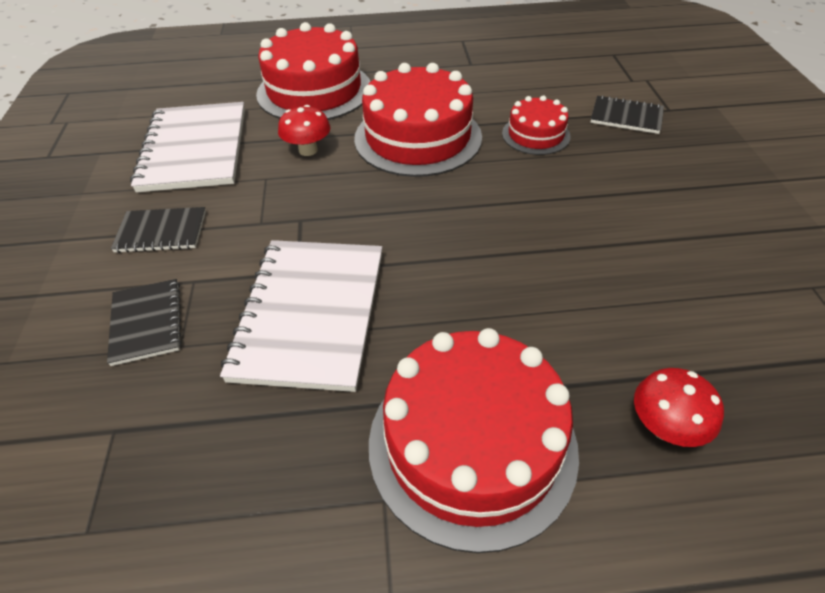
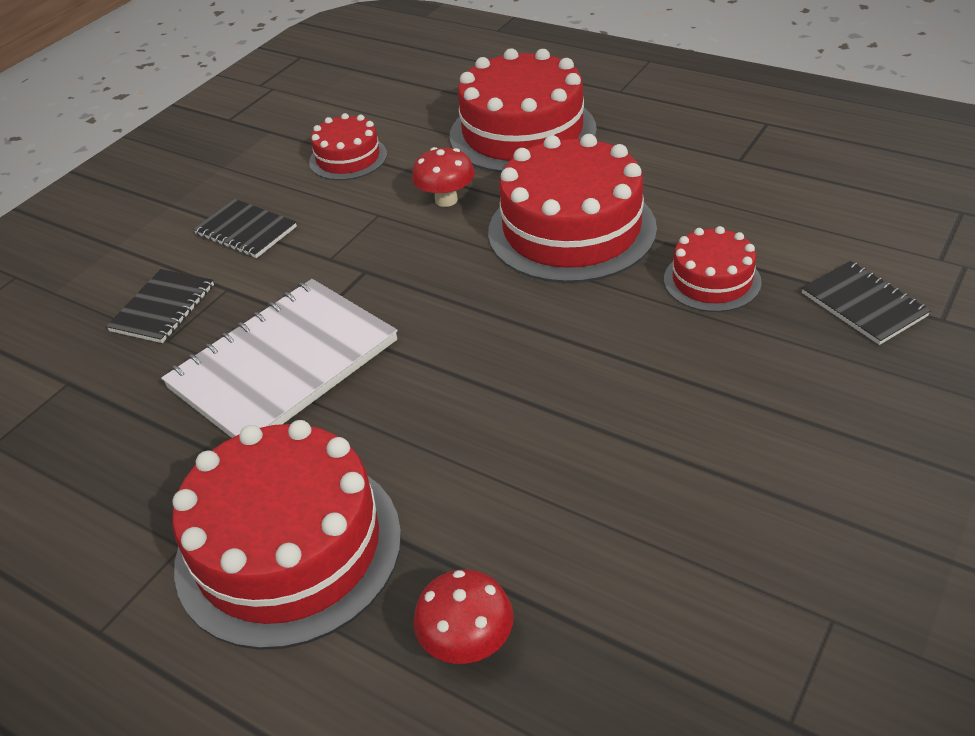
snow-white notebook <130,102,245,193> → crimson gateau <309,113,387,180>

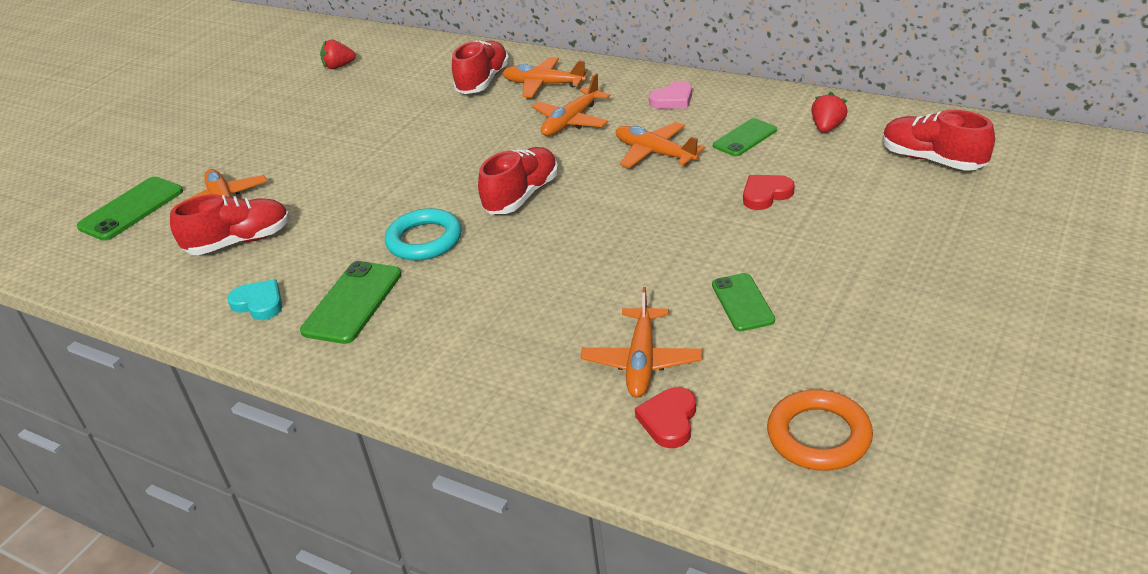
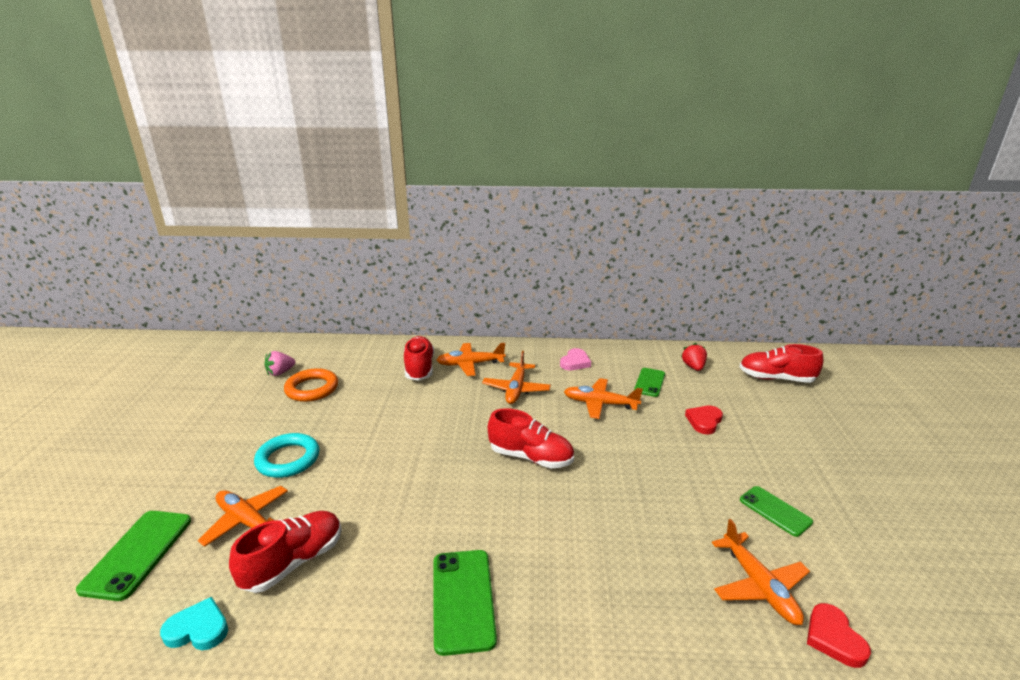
turquoise love heart <227,279,282,320> → turquoise love heart <160,597,228,650>, shifted
turquoise ring <385,208,462,261> → turquoise ring <254,433,320,478>, shifted
crimson berry <320,40,356,69> → rosy berry <265,351,295,376>
orange-coloured ring <767,390,873,471> → orange-coloured ring <284,368,338,402>, shifted
crimson shoe <478,147,558,214> → crimson shoe <488,408,574,468>, 105 degrees clockwise

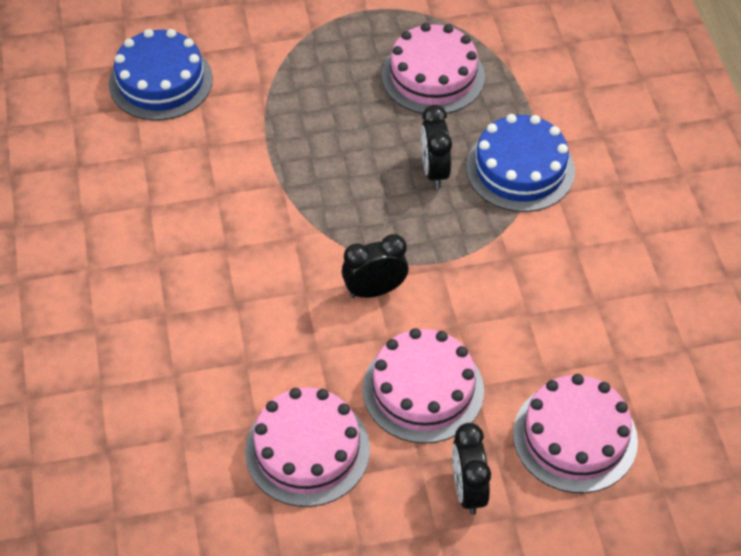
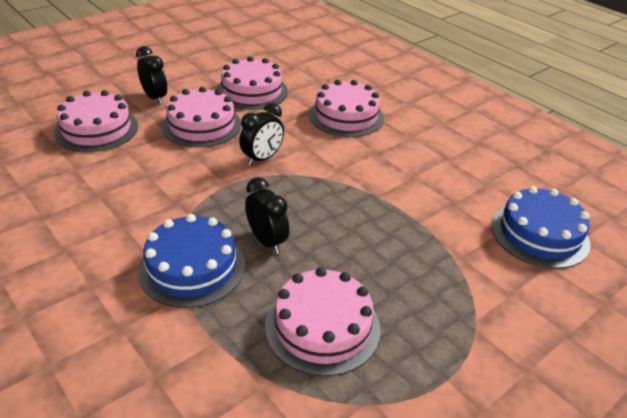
- → rosy gateau <309,80,384,137>

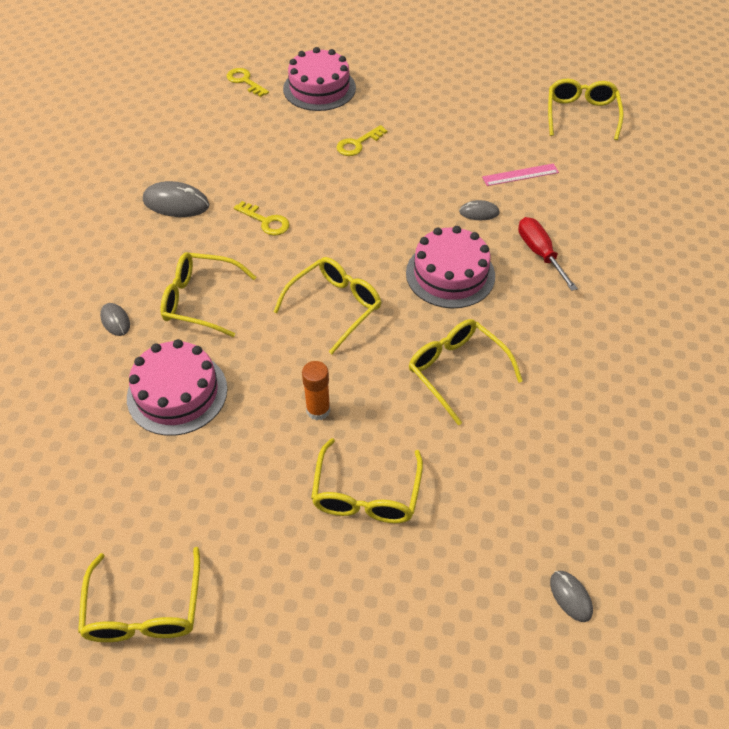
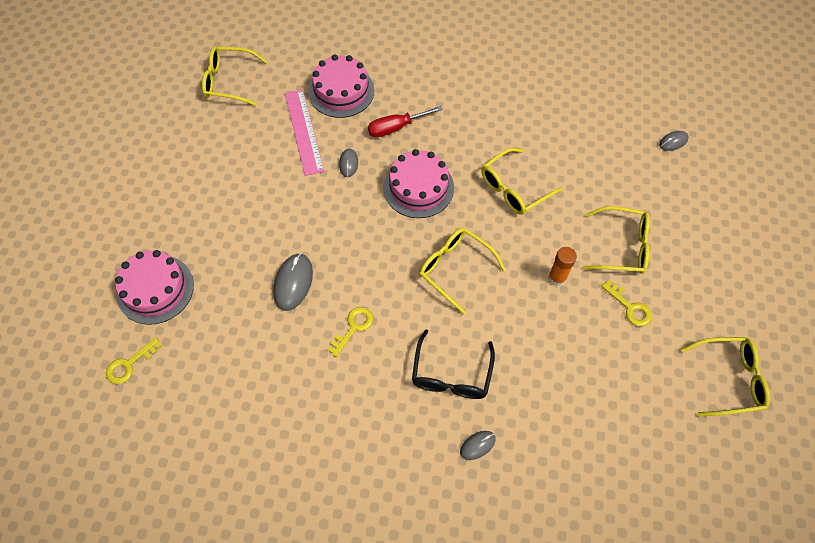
grey computer mouse <143,181,209,217> → grey computer mouse <273,253,313,311>, shifted
rosy ruler <482,163,559,186> → rosy ruler <285,89,324,176>, x1.62
rosy gateau <127,339,227,436> → rosy gateau <308,55,374,118>, shifted
golden eyeglasses <161,252,256,337> → jet-black eyeglasses <412,330,495,399>
golden door key <337,125,387,156> → golden door key <601,280,652,326>, shifted

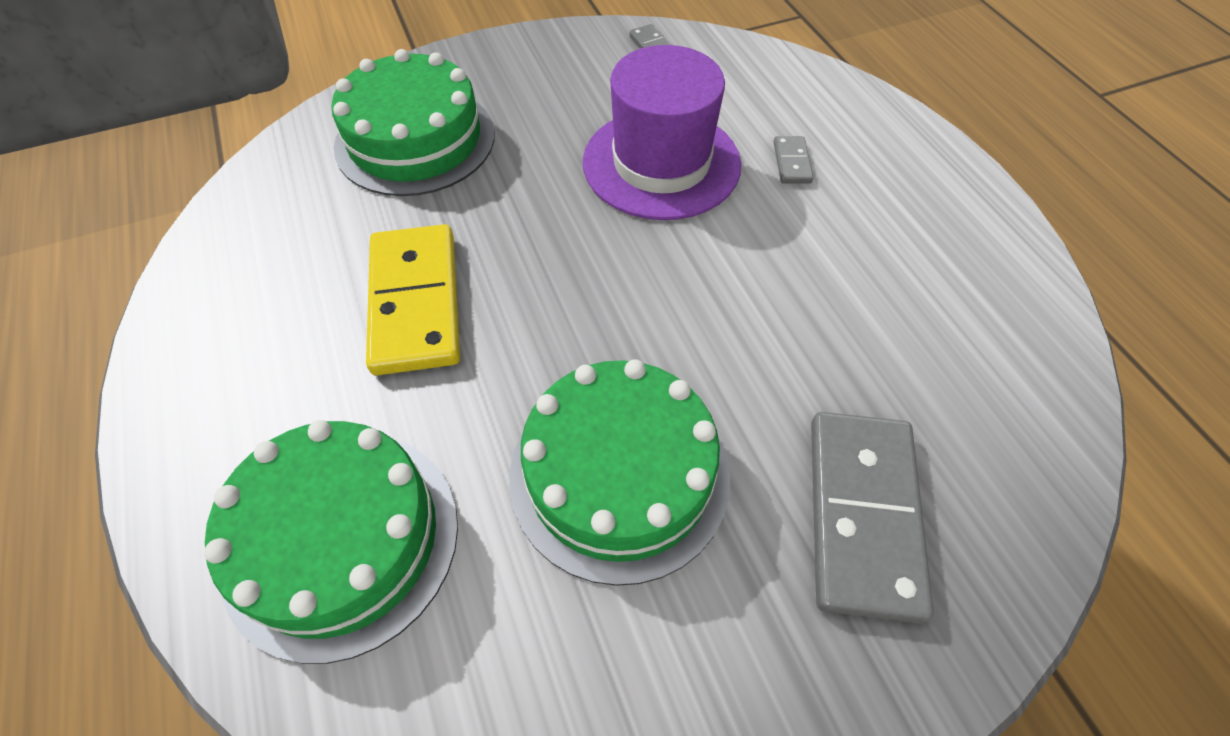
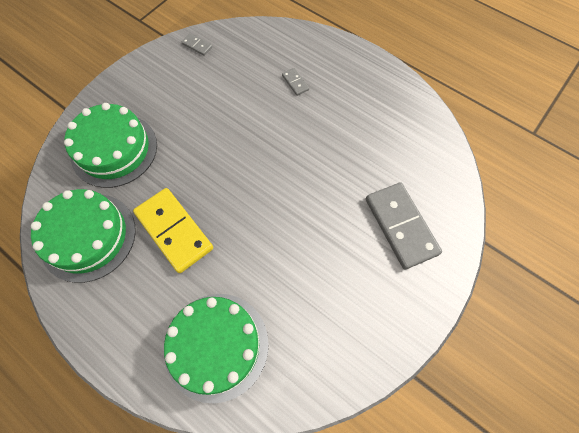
emerald gateau <509,359,730,586> → emerald gateau <31,189,136,283>, shifted
purple hat <583,45,741,220> → -

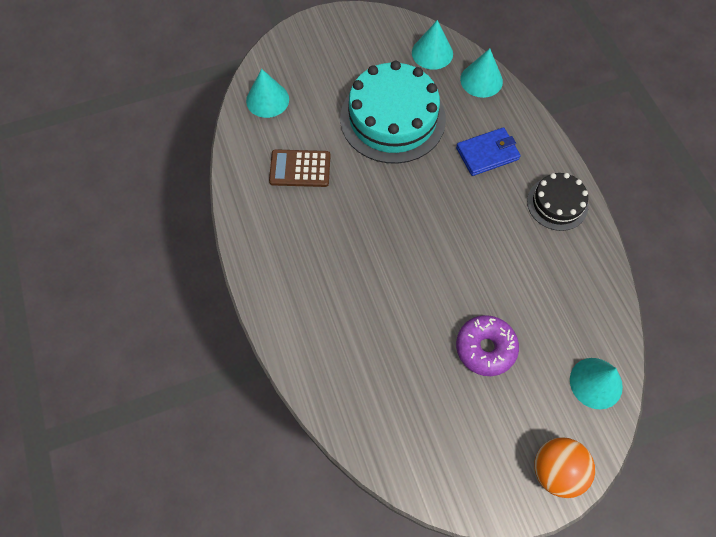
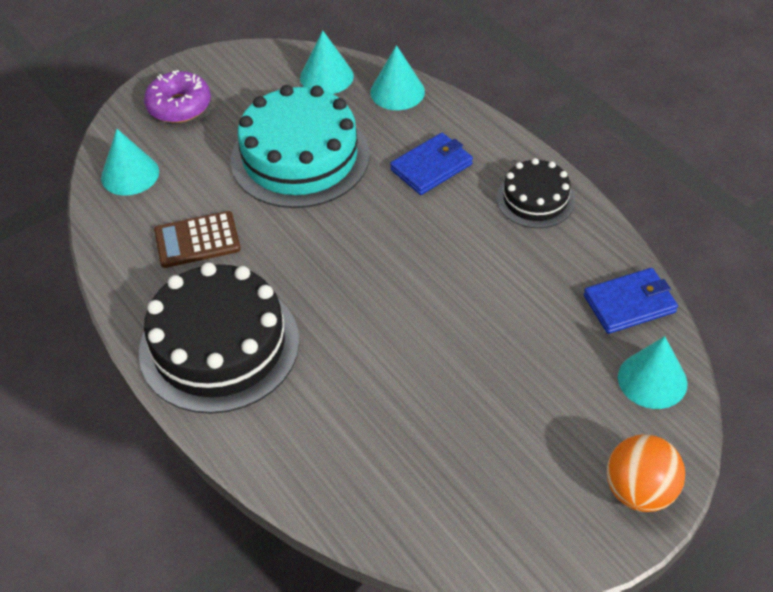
- → jet-black gateau <139,262,299,414>
purple doughnut <456,315,519,376> → purple doughnut <144,70,211,123>, shifted
- → royal blue card wallet <584,268,678,334>

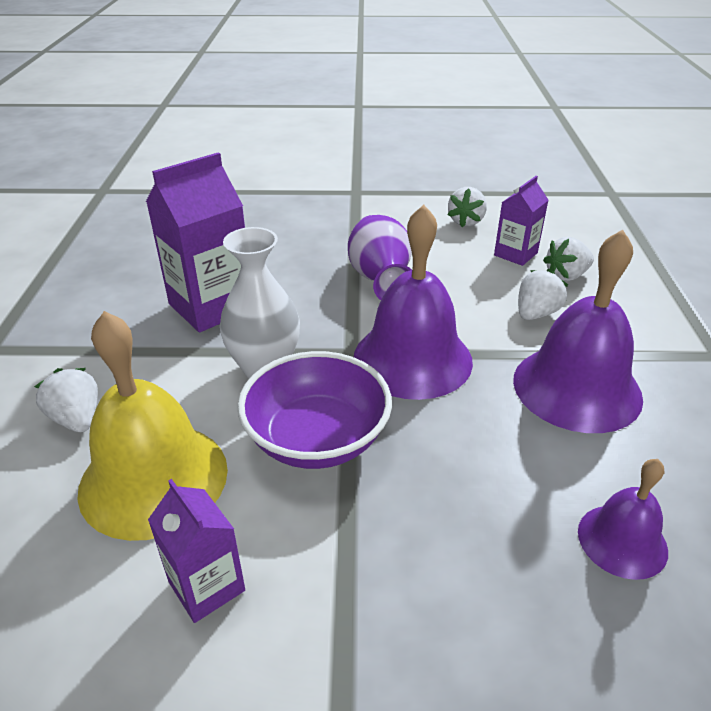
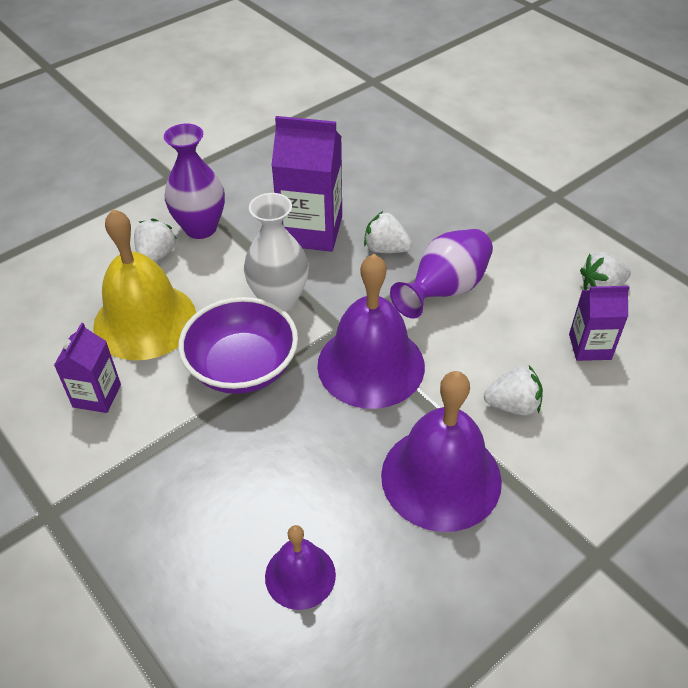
- → purple vase <164,124,225,239>
snow-white berry <543,237,594,281> → snow-white berry <364,211,412,253>, shifted

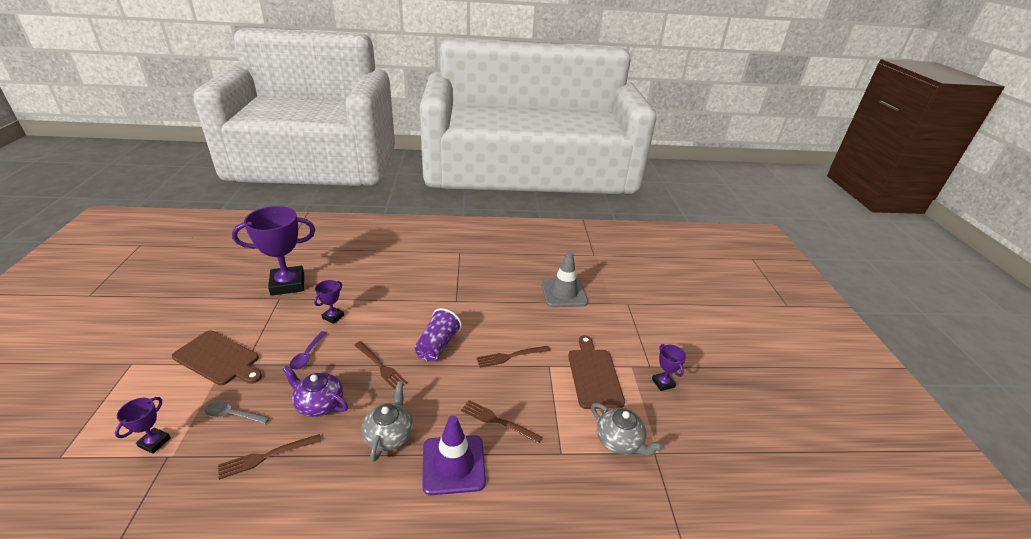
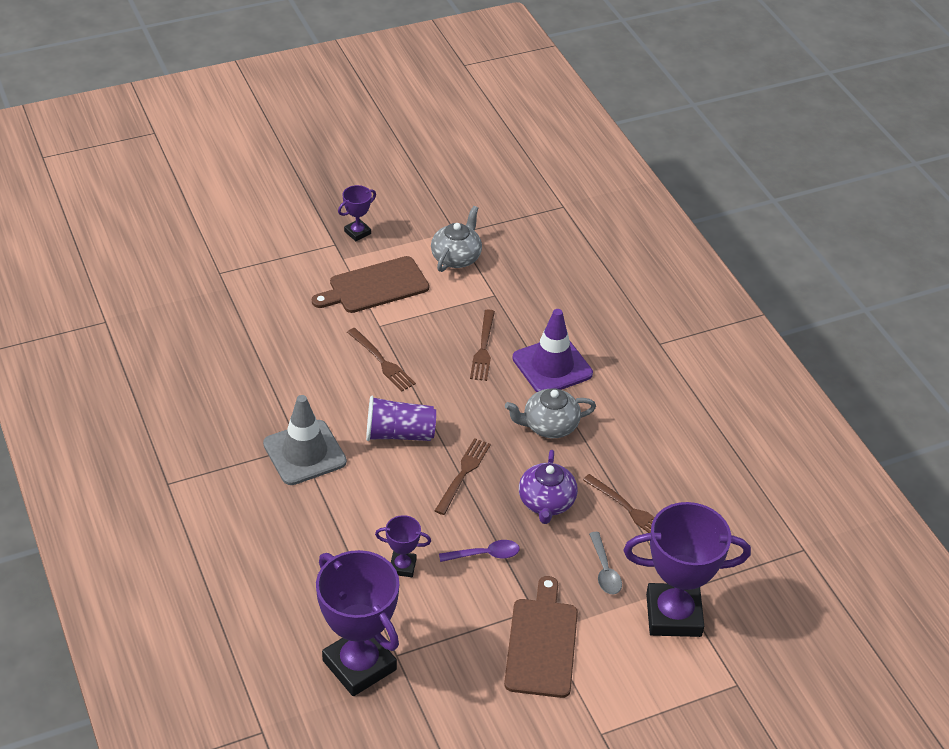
grey traffic cone <541,251,588,307> → grey traffic cone <263,395,347,485>, shifted
purple prize cup <115,397,171,454> → purple prize cup <624,502,751,637>, x2.15

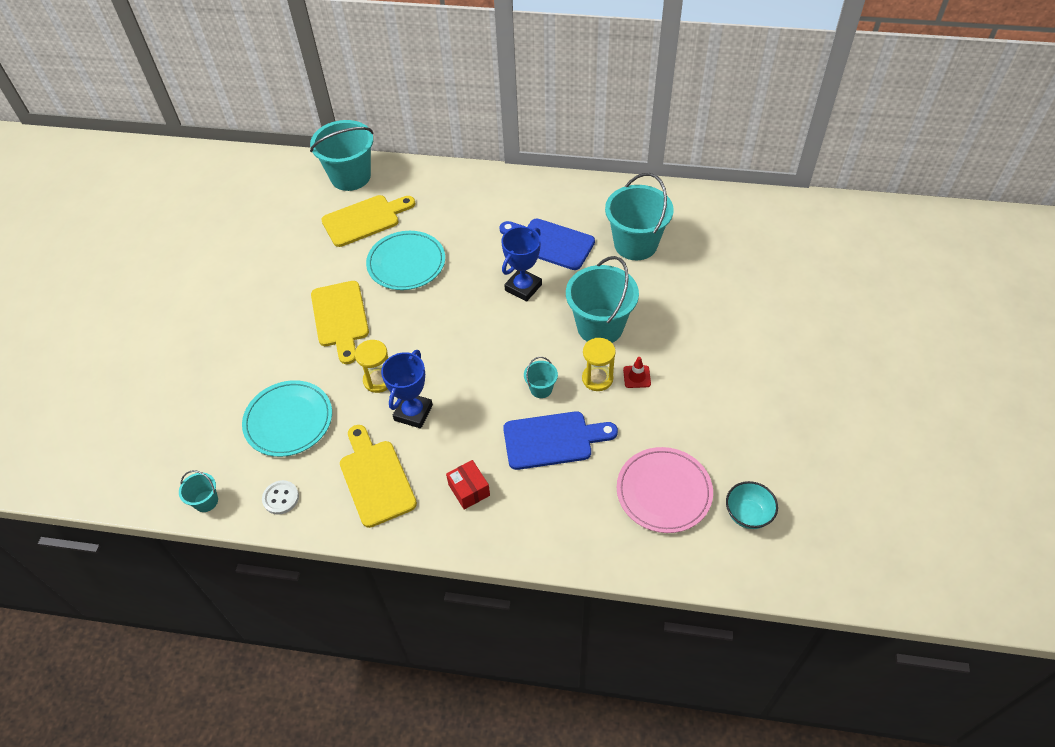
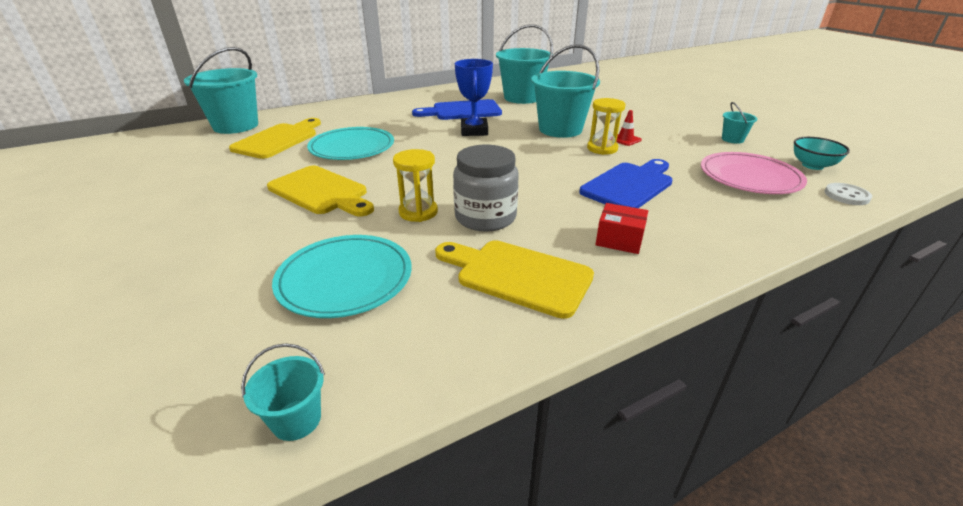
royal blue prize cup <381,350,433,429> → grey preserve jar <453,145,519,232>
turquoise sand bucket <524,357,558,398> → turquoise sand bucket <722,102,757,144>, shifted
snow-white shirt button <262,480,299,515> → snow-white shirt button <824,183,872,205>, shifted

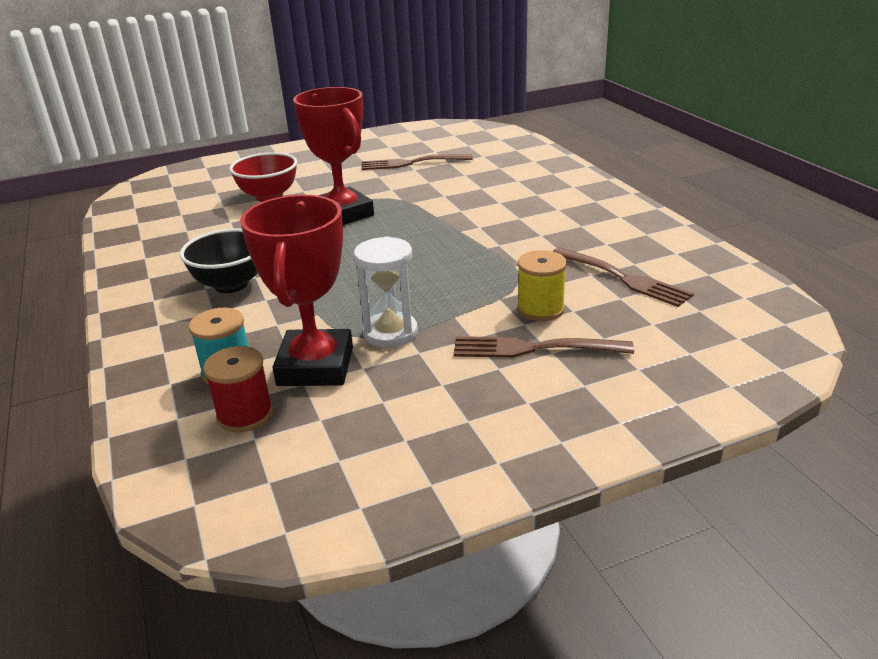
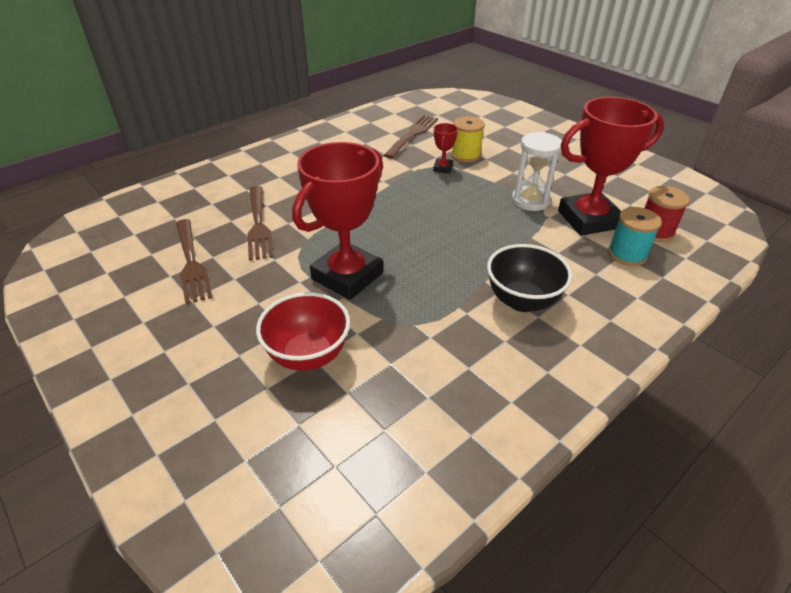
brown dinner fork <454,336,634,358> → brown dinner fork <247,186,273,261>, shifted
- → crimson prize cup <433,123,458,174>

